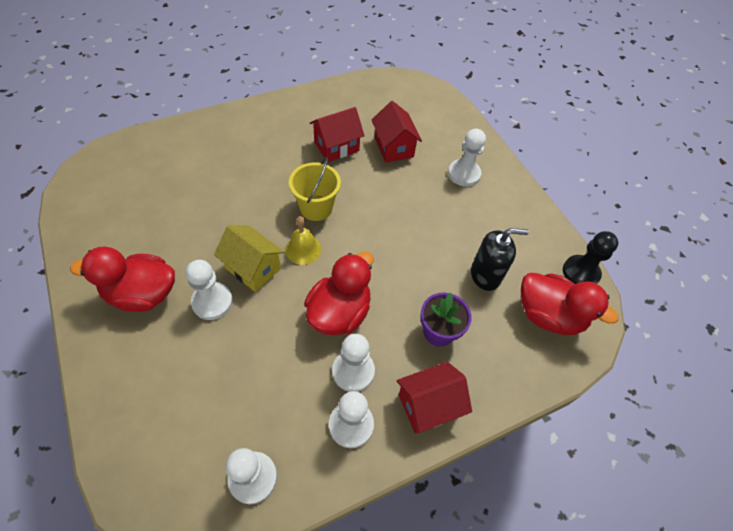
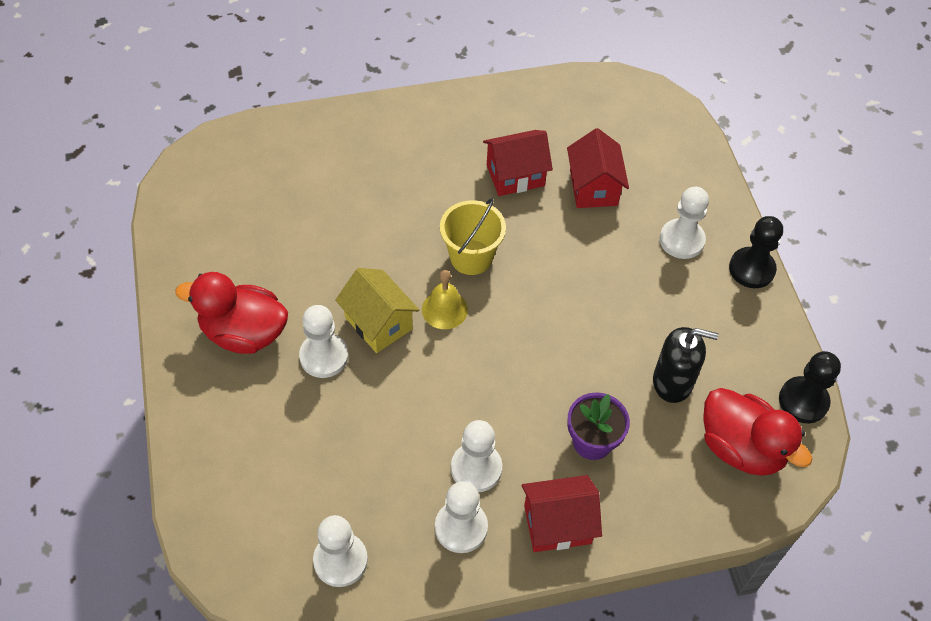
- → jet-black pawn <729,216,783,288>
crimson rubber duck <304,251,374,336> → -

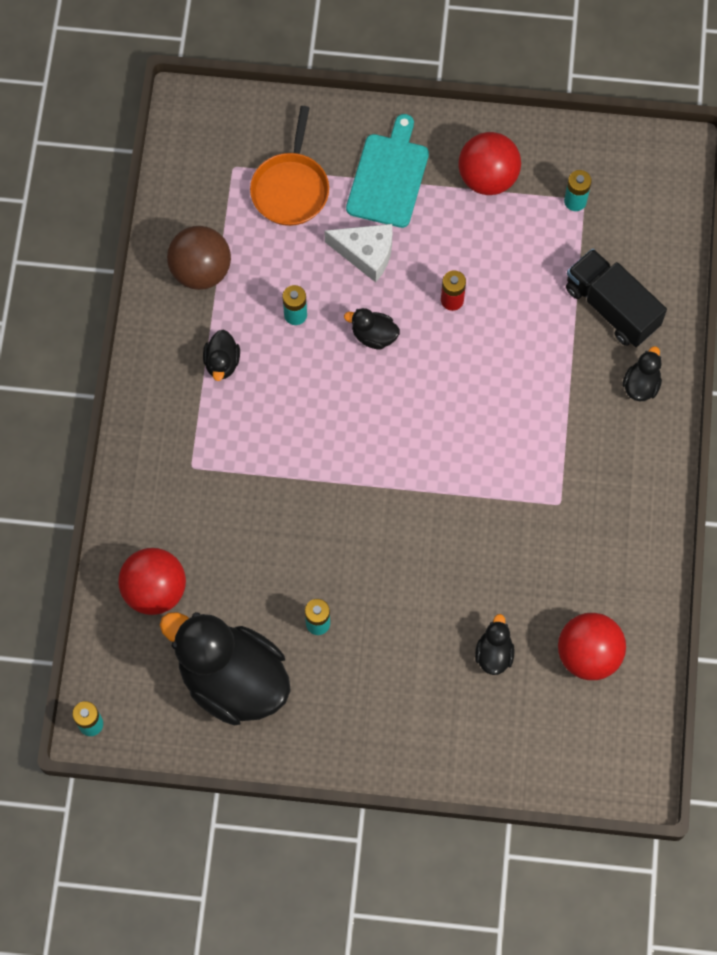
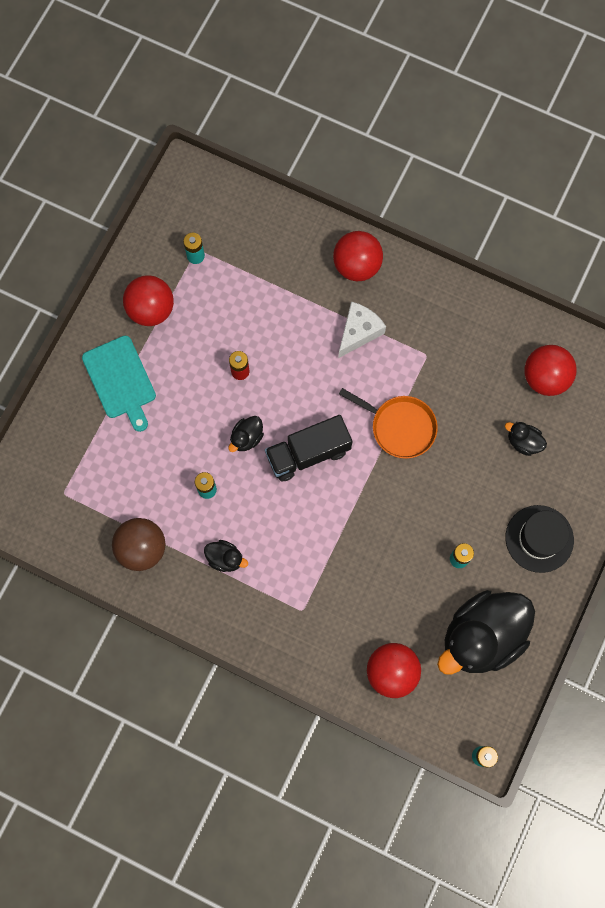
turquoise chopping board <346,114,429,228> → turquoise chopping board <82,336,156,432>, 150 degrees counterclockwise
jet-black toy truck <566,249,667,347> → jet-black toy truck <265,415,352,482>, shifted
jet-black rubber duck <622,346,662,401> → crimson play ball <333,231,383,281>
snow-white cheese <324,224,392,283> → snow-white cheese <338,302,386,358>, shifted
orange-coloured pan <250,106,329,226> → orange-coloured pan <339,388,438,459>, shifted
- → jet-black hat <505,505,574,573>

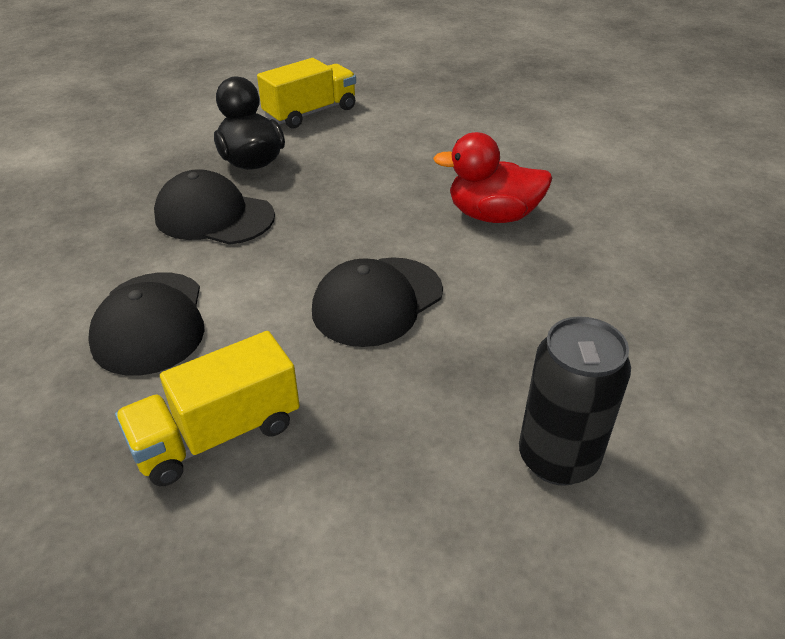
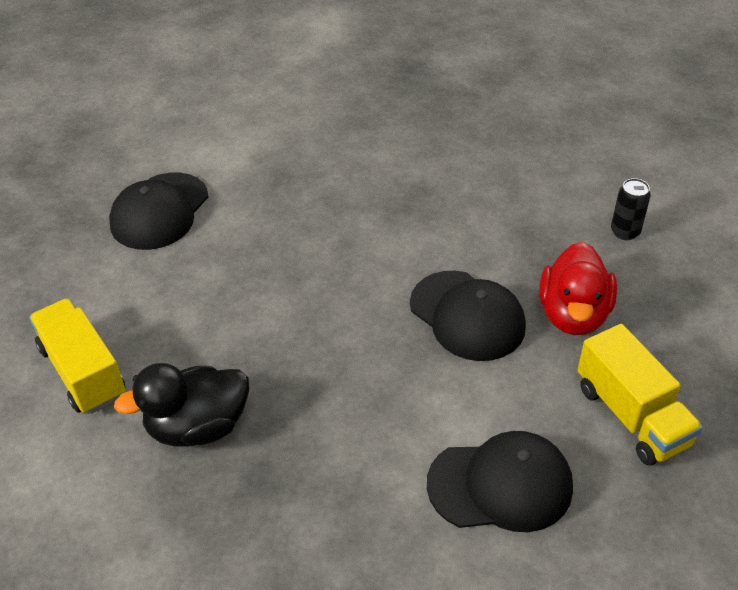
jet-black peaked cap <154,169,275,245> → jet-black peaked cap <109,173,208,250>, shifted
crimson rubber duck <433,132,553,223> → crimson rubber duck <539,242,617,335>, shifted
jet-black soda can <519,316,631,486> → jet-black soda can <611,178,651,240>, x0.57

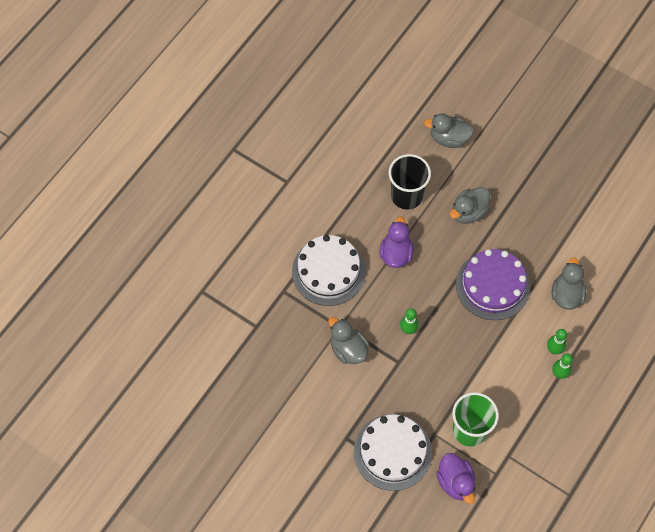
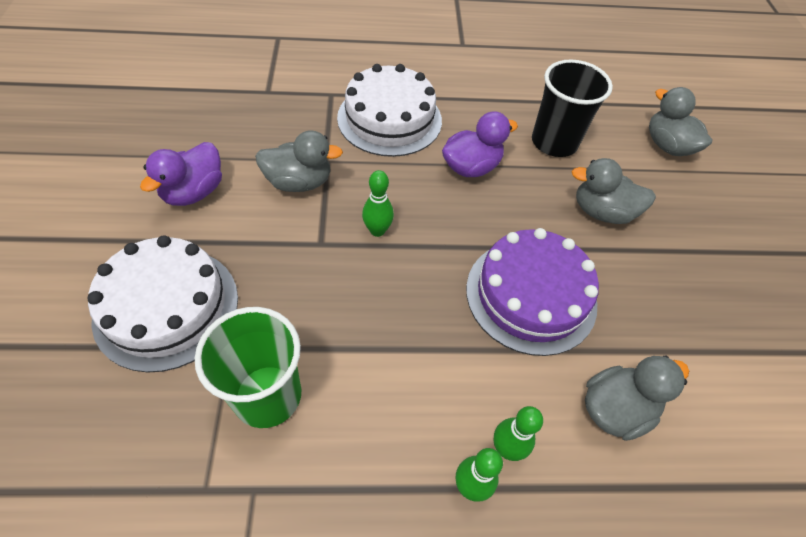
purple rubber duck <436,453,475,504> → purple rubber duck <140,142,222,206>, shifted
grey rubber duck <328,317,369,364> → grey rubber duck <255,130,343,192>, 75 degrees clockwise

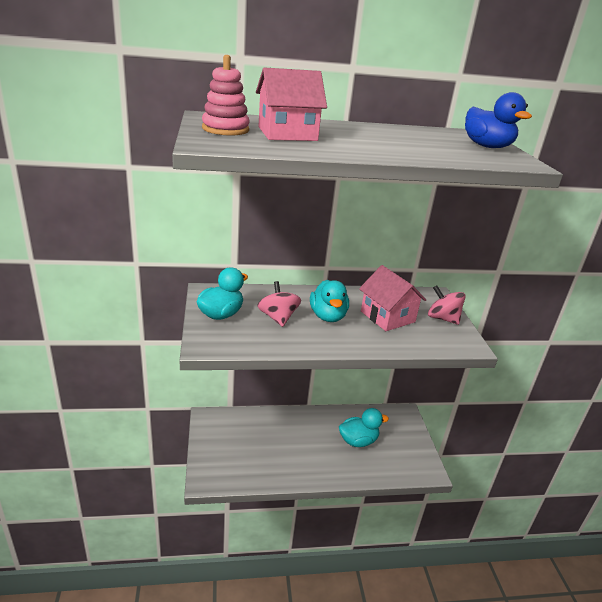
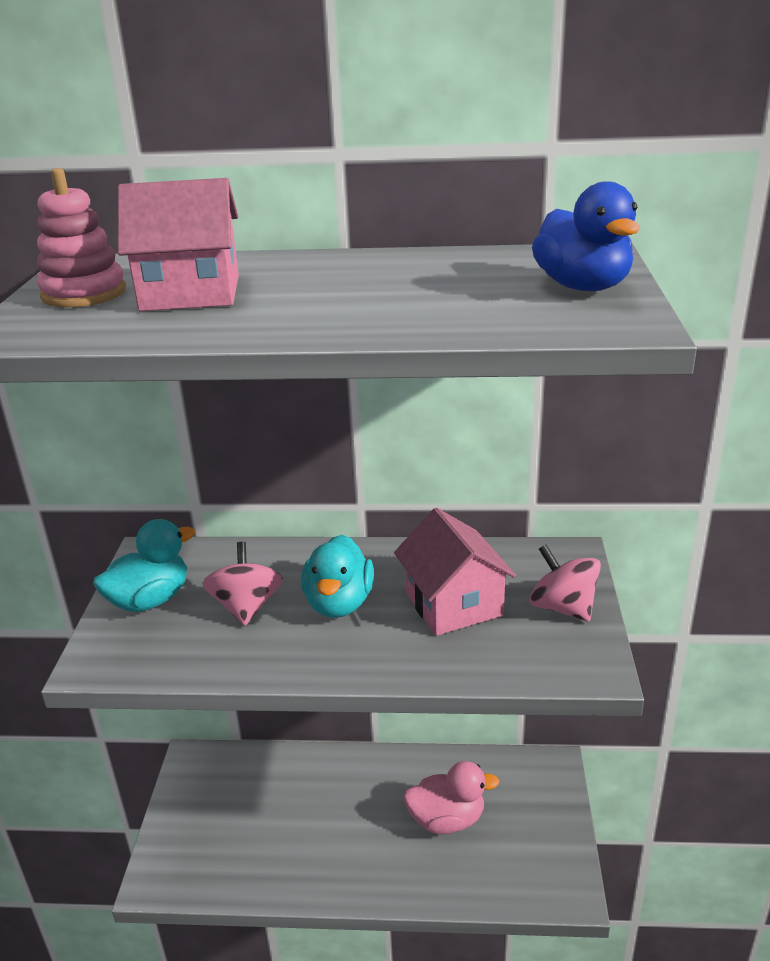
turquoise rubber duck <339,408,389,447> → rosy rubber duck <403,761,500,834>

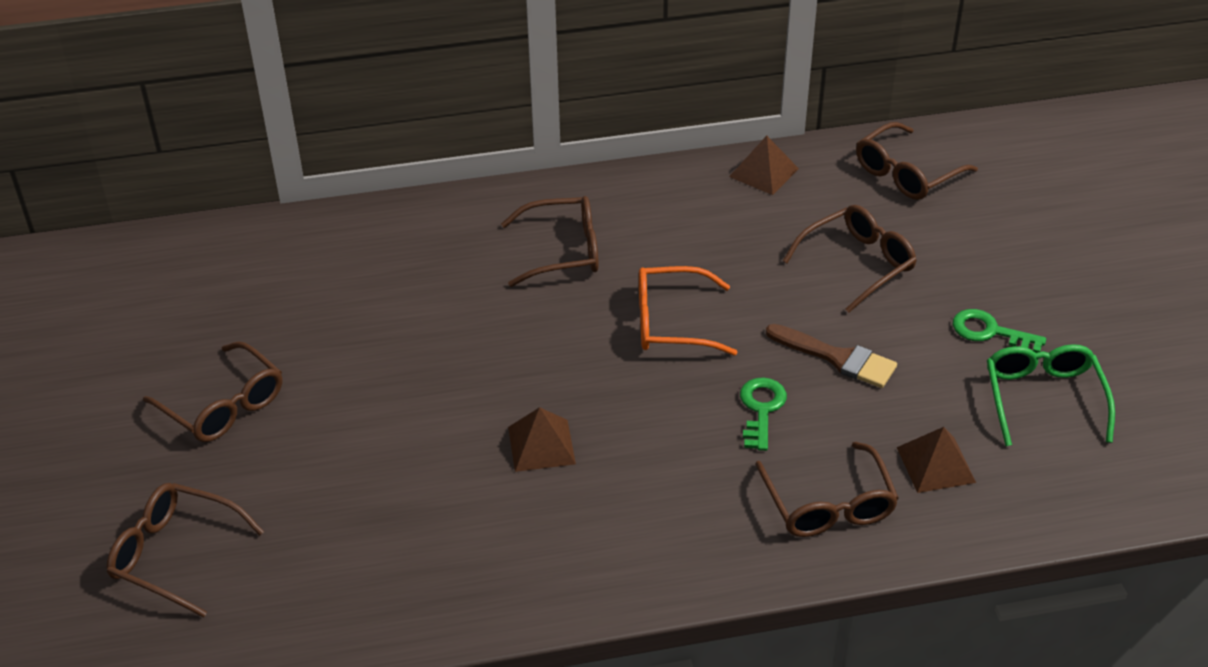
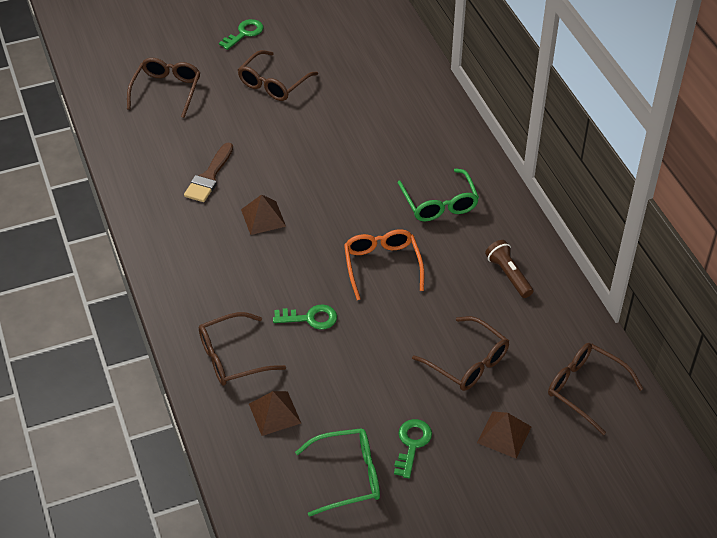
brown paintbrush <766,324,897,388> → brown paintbrush <184,142,233,202>, shifted
- → emerald door key <219,19,263,50>
brown eyeglasses <501,196,599,287> → emerald eyeglasses <397,169,479,221>
brown pyramid shape <729,136,799,195> → brown pyramid shape <477,411,531,458>, shifted
- → brown torch <485,240,533,298>

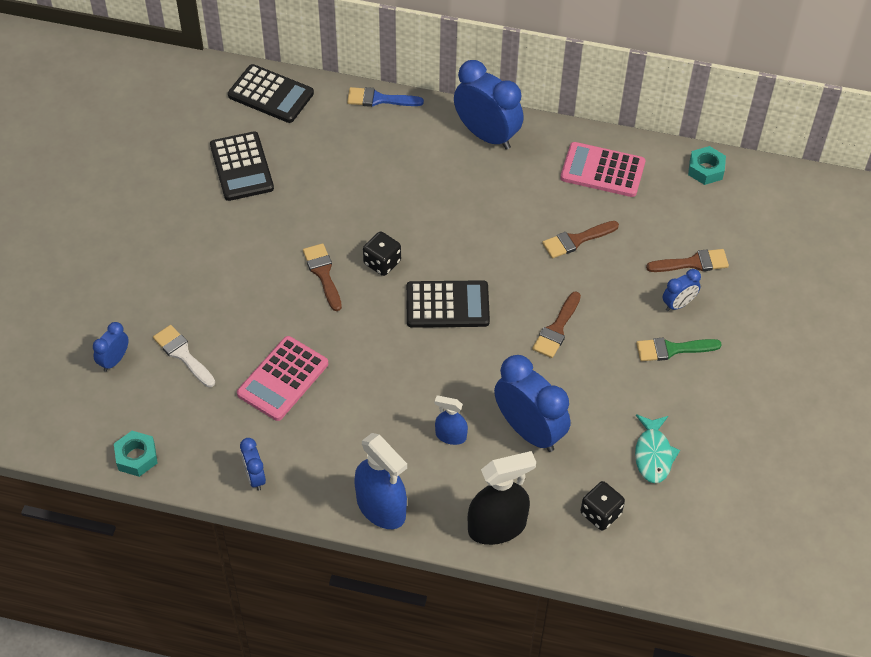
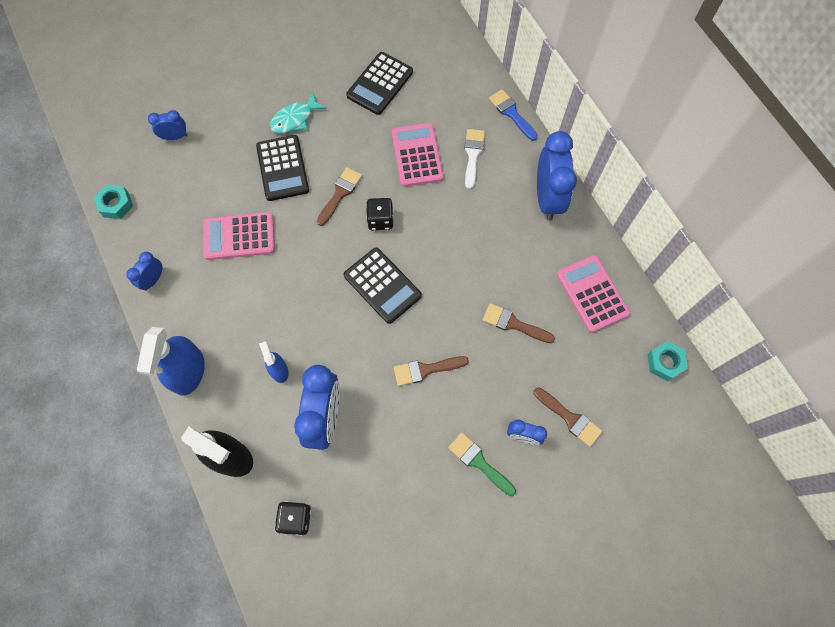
jet-black calculator <228,64,314,123> → jet-black calculator <256,135,309,201>, shifted
turquoise toy fish <635,414,680,483> → turquoise toy fish <270,92,327,134>, shifted
- → rosy calculator <392,123,443,187>
snow-white paintbrush <153,325,215,387> → snow-white paintbrush <464,129,485,189>, shifted

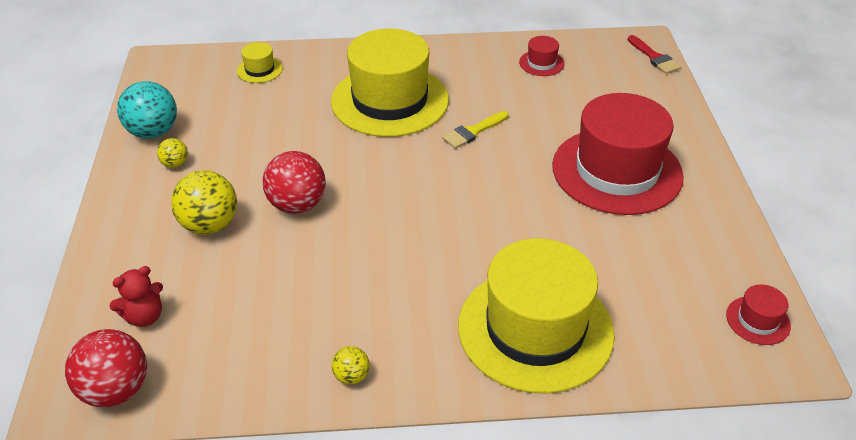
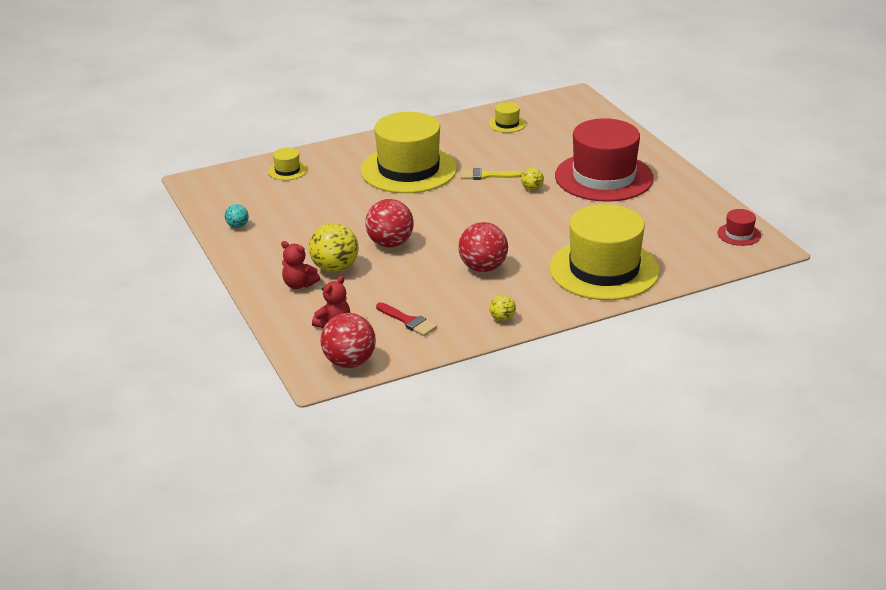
turquoise play ball <117,81,177,139> → turquoise play ball <225,204,249,228>, x0.51
- → crimson teddy bear <281,241,320,289>
crimson paintbrush <628,35,681,74> → crimson paintbrush <376,302,437,336>, shifted
- → crimson play ball <458,222,508,272>
golden paintbrush <442,111,509,149> → golden paintbrush <461,168,522,180>, 60 degrees clockwise
crimson hat <519,36,565,76> → golden hat <489,102,526,133>
golden play ball <157,138,188,168> → golden play ball <521,167,544,190>, shifted

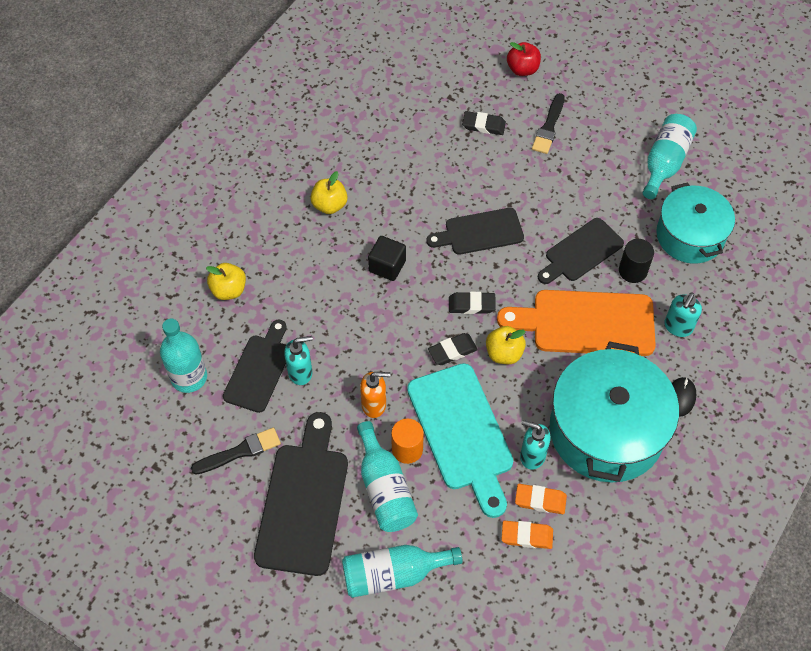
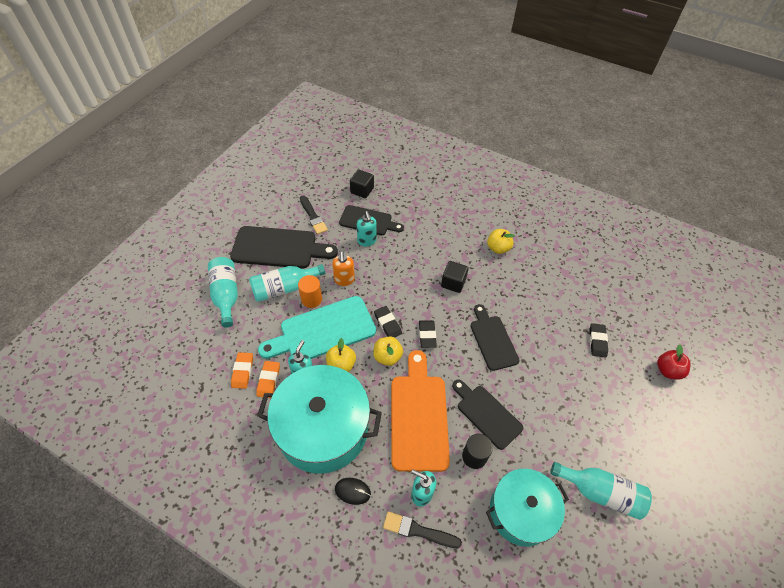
golden apple fruit <206,263,246,300> → golden apple fruit <326,338,356,372>, shifted
turquoise flask <160,319,207,393> → jet-black solid cube <350,169,374,198>
jet-black paintbrush <532,93,565,154> → jet-black paintbrush <383,511,462,548>, shifted

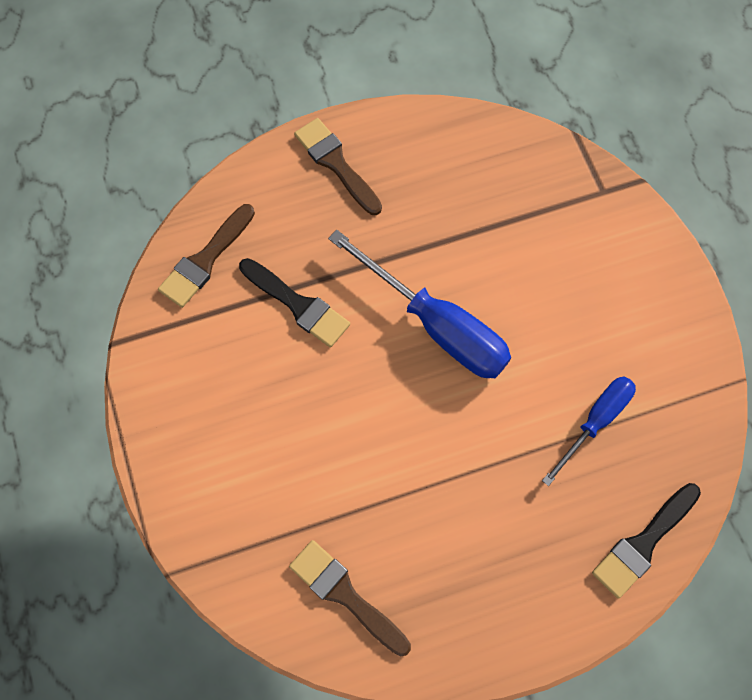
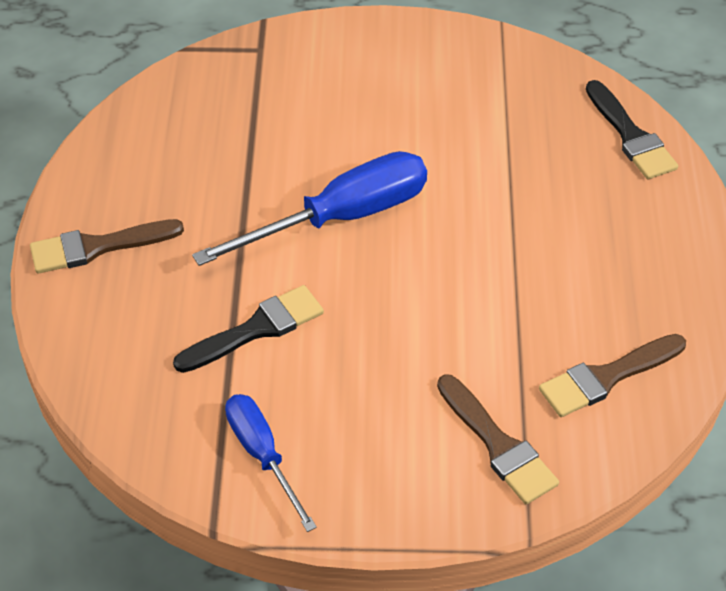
royal blue screwdriver <542,377,636,486> → royal blue screwdriver <225,394,317,532>, shifted
brown paintbrush <158,204,255,308> → brown paintbrush <437,374,559,504>, shifted

